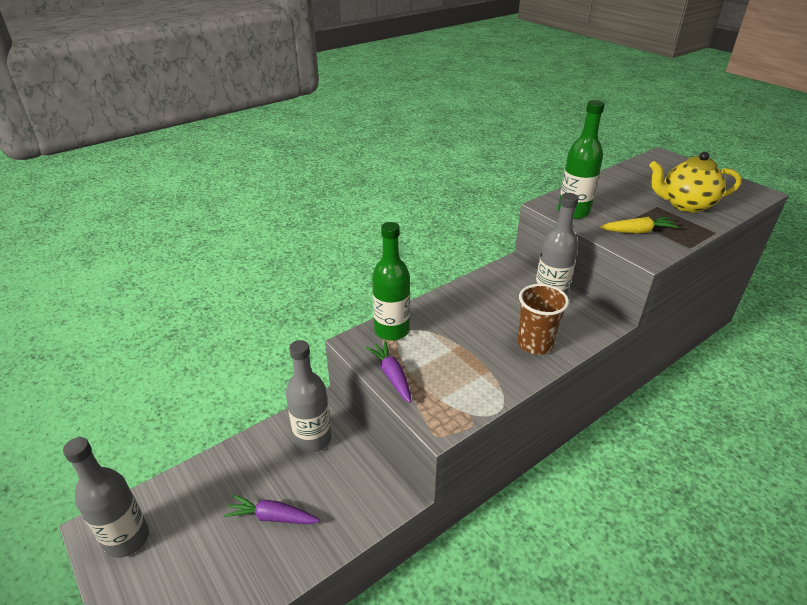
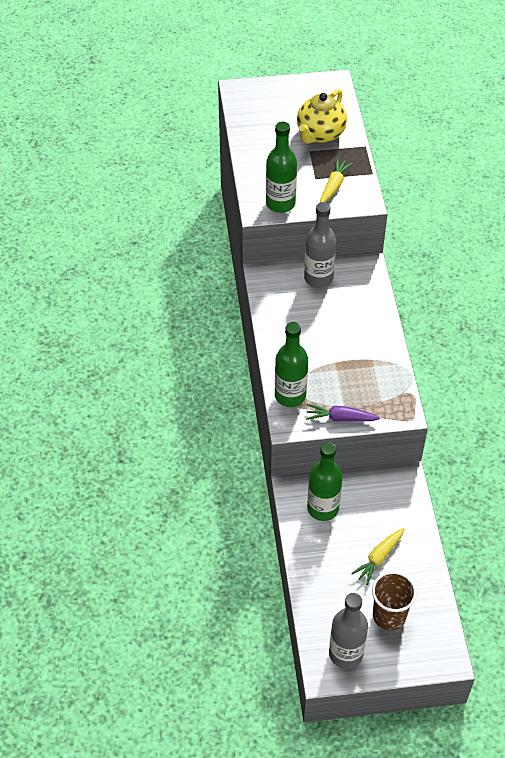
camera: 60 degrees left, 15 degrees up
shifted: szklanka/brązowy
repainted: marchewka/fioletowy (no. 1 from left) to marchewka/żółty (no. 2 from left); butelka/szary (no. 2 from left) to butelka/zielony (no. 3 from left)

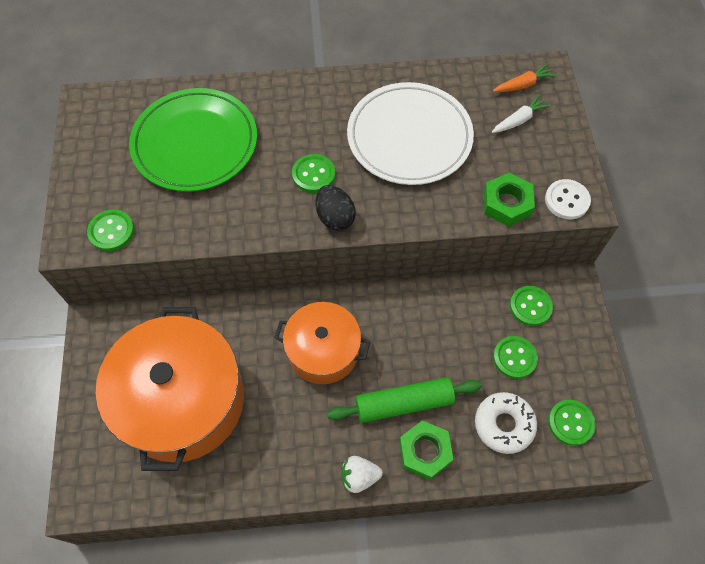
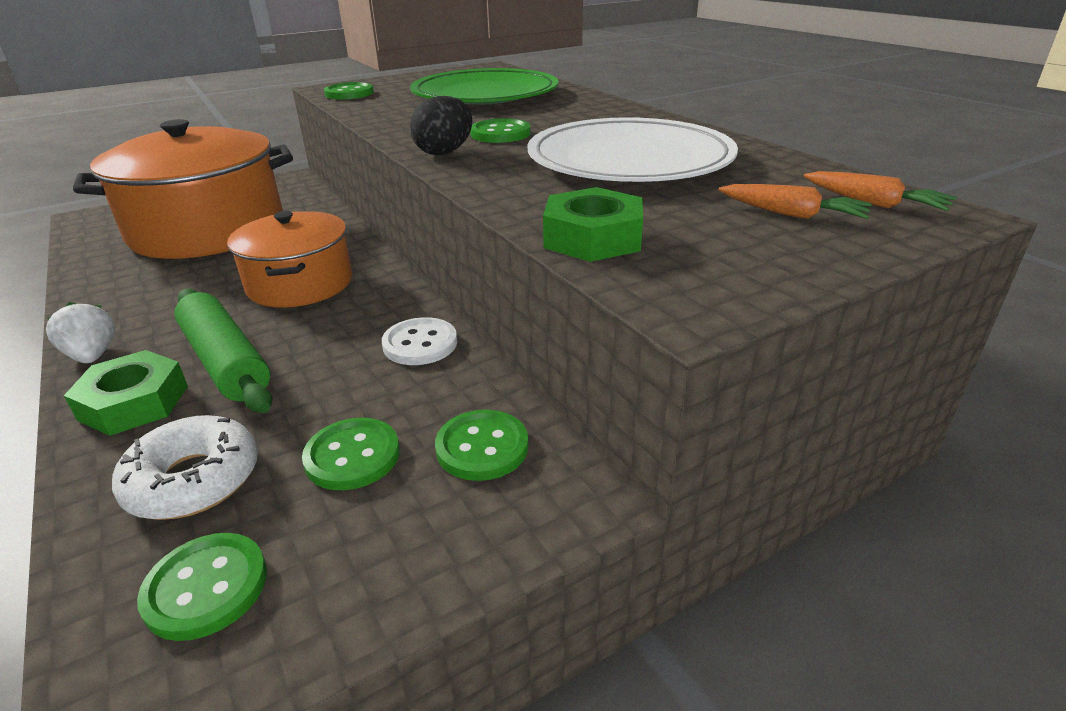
camera: 65 degrees right, 30 degrees down
shifted: guzik/biały
repainted: marchewka/biały to marchewka/pomarańczowy (no. 1 from left)

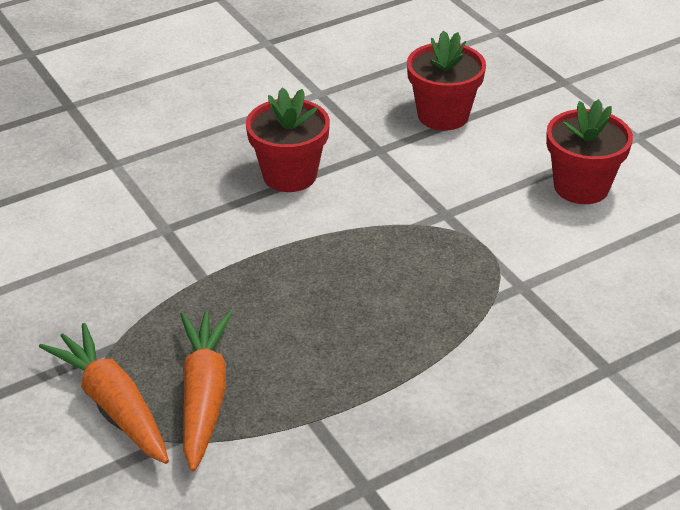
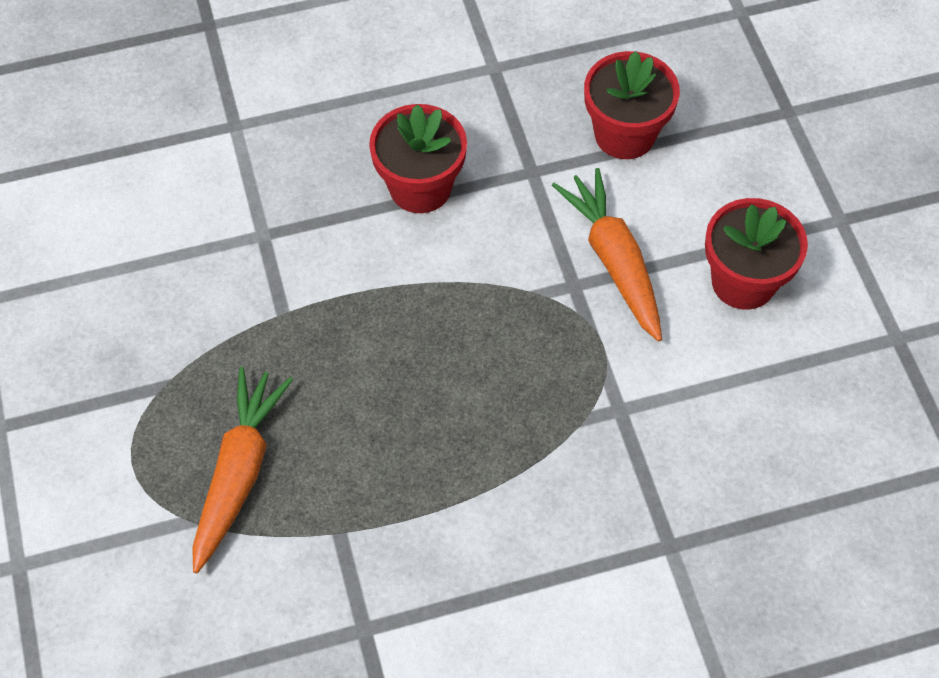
camera: 15 degrees right, 20 degrees up
shifted: marchewka/pomarańczowy (no. 1 from left in the first image) to marchewka/pomarańczowy (no. 2 from left)

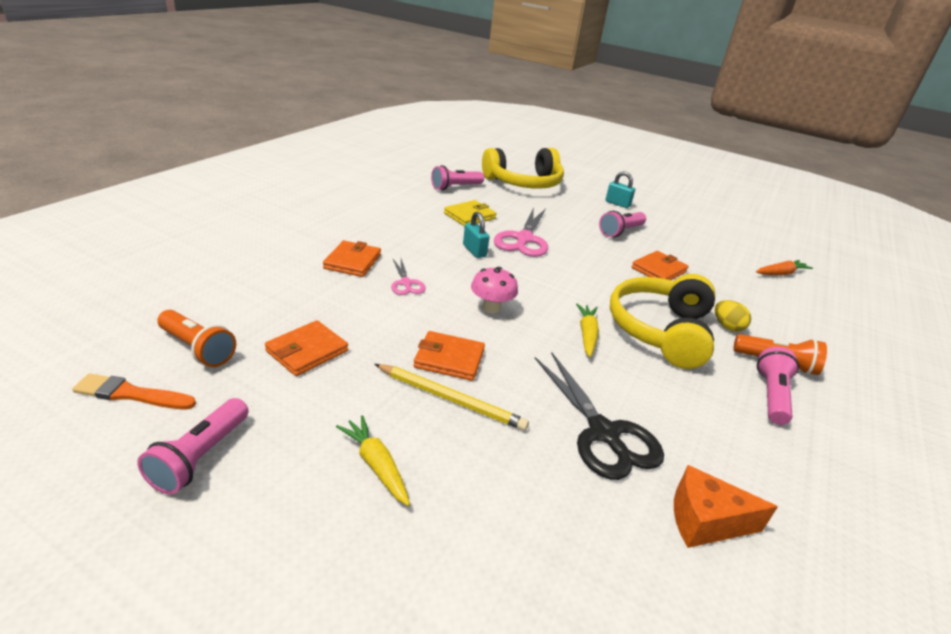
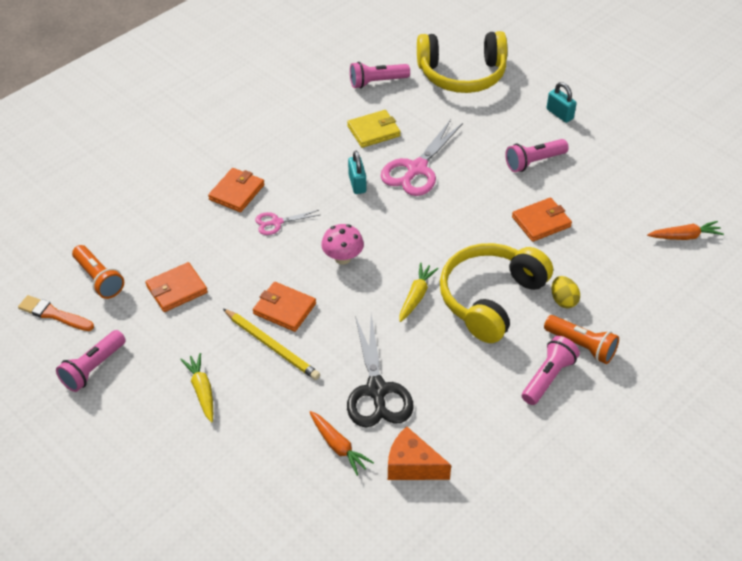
camera: 20 degrees right, 15 degrees up
new: marchewka/pomarańczowy (no. 1 from left)
rotated: nożyczki/różowy (no. 1 from left) 75 degrees clockwise

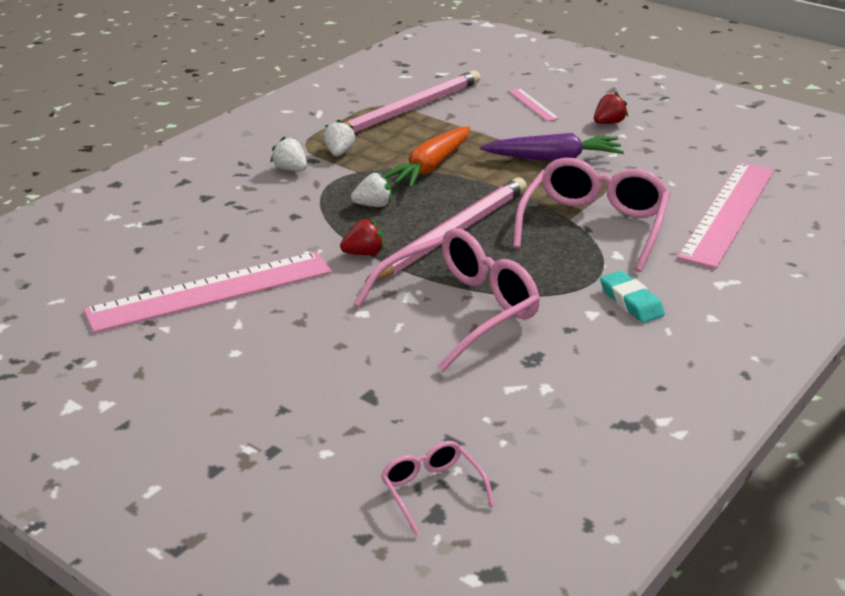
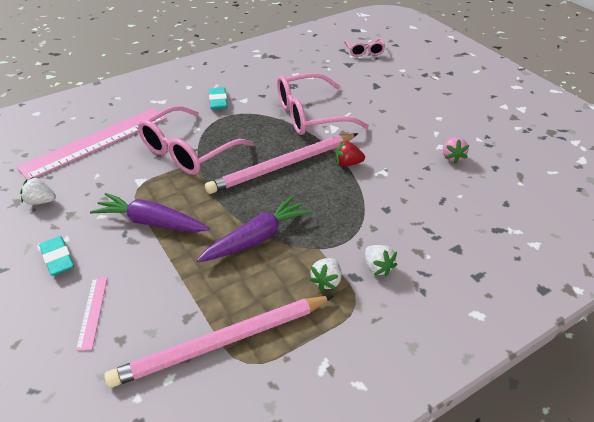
camera: 160 degrees left, 10 degrees up
shifted: truskawka/biały (no. 3 from left in the first image) to truskawka/biały (no. 1 from left)
swapped: linijka/różowy (no. 1 from left) to truskawka/różowy; truskawka/czerwony (no. 2 from left) to gumka do mazania/turkusowy (no. 1 from left)
repainted: marchewka/pomarańczowy to marchewka/fioletowy (no. 2 from left)

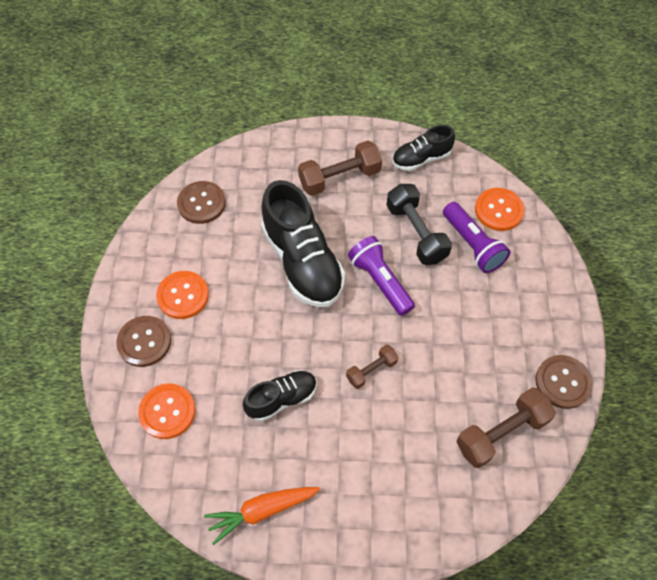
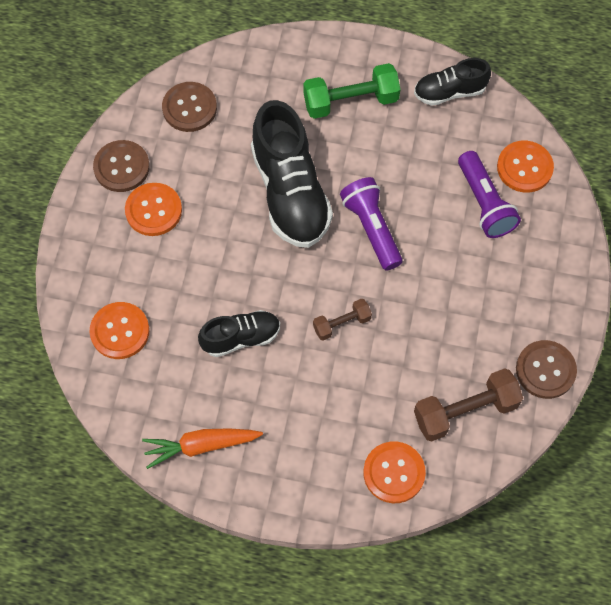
camera: 10 degrees right, 5 degrees up
gone: hantel/czarny
new: guzik/pomarańczowy (no. 3 from left)
shifted: guzik/brązowy (no. 1 from left)
repainted: hantel/brązowy (no. 1 from left) to hantel/zielony

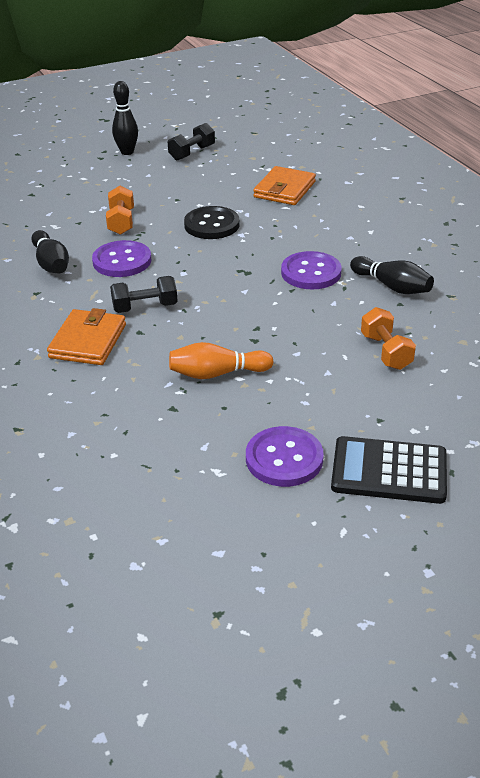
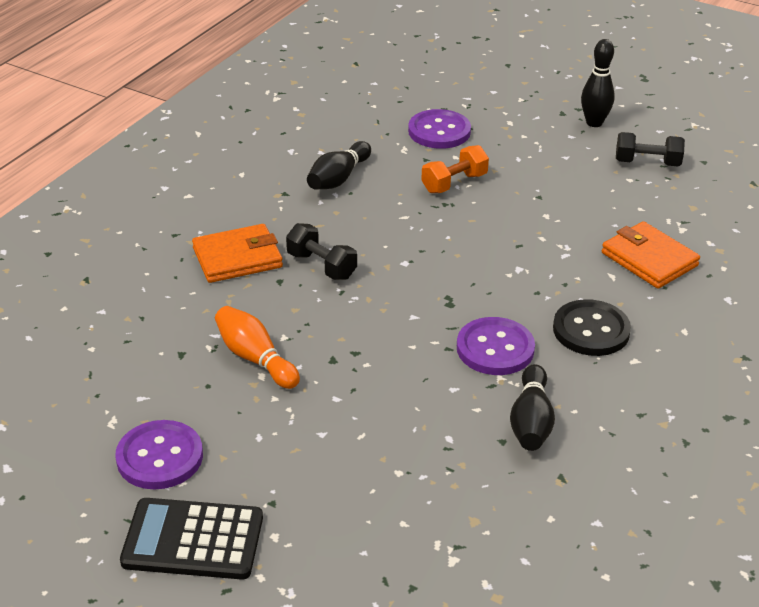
camera: 55 degrees right, 0 degrees up
gone: hantel/pomarańczowy (no. 2 from left)
shifted: guzik/fioletowy (no. 1 from left in the first image) to guzik/fioletowy (no. 2 from left); guzik/czarny
rotated: portfel/pomarańczowy (no. 2 from left) 60 degrees clockwise; kalkulator/czarny 60 degrees counterclockwise

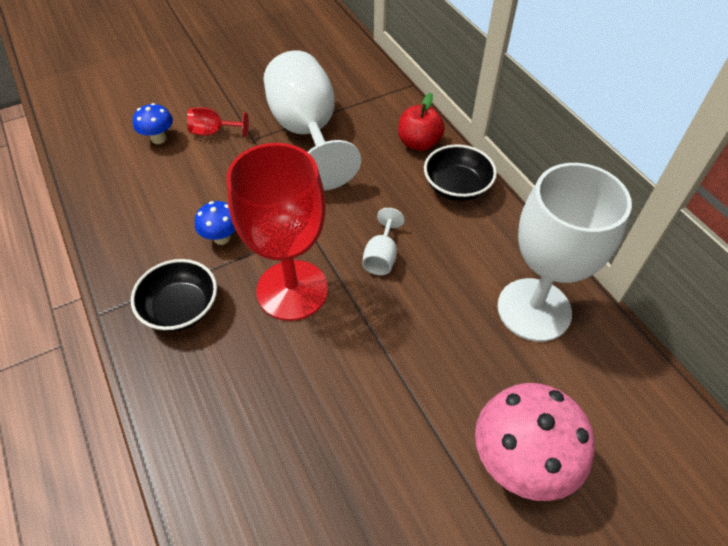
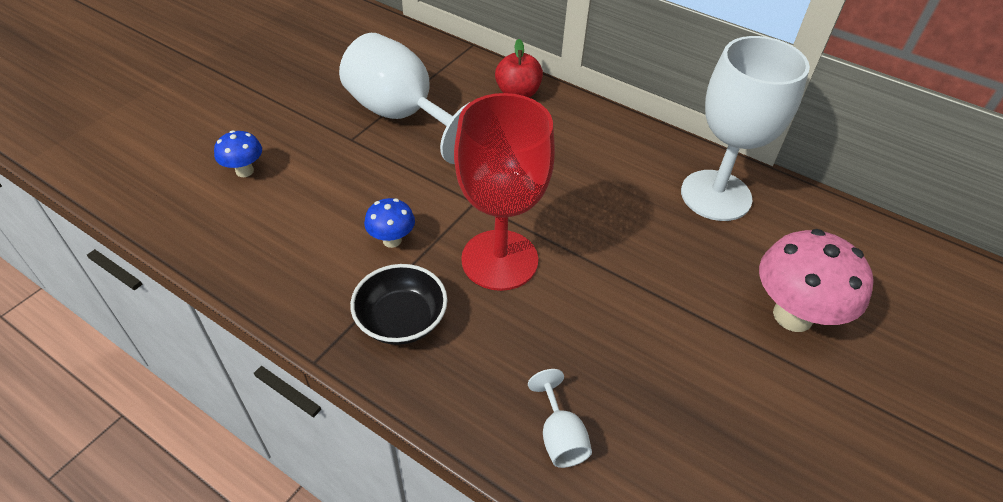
camera: 30 degrees left, 5 degrees down
gone: kielich/czerwony (no. 1 from left); miska/czarny (no. 2 from left)
shifted: kielich/biały (no. 2 from left)

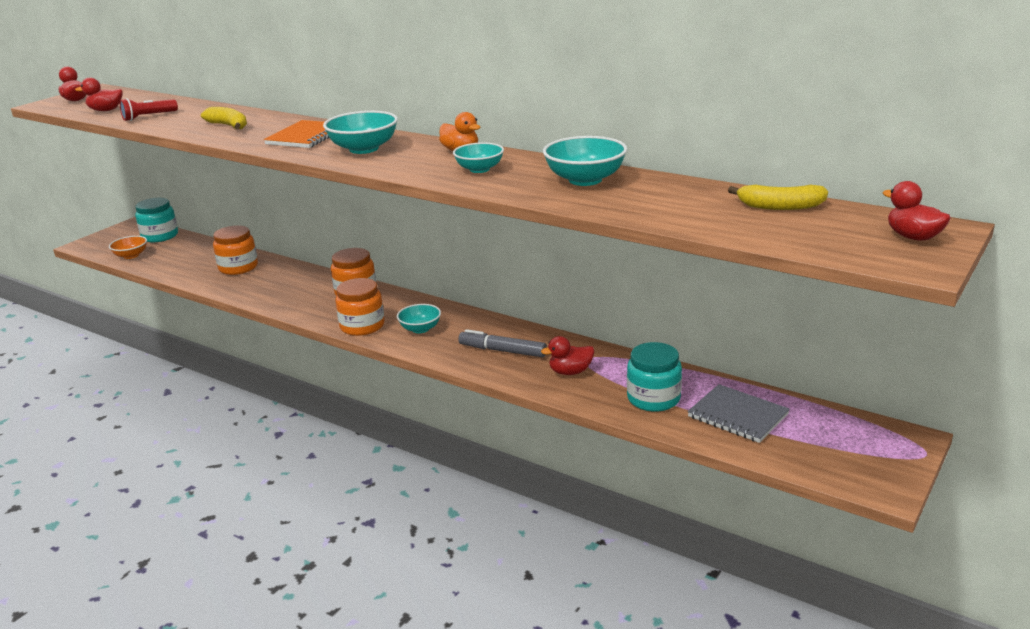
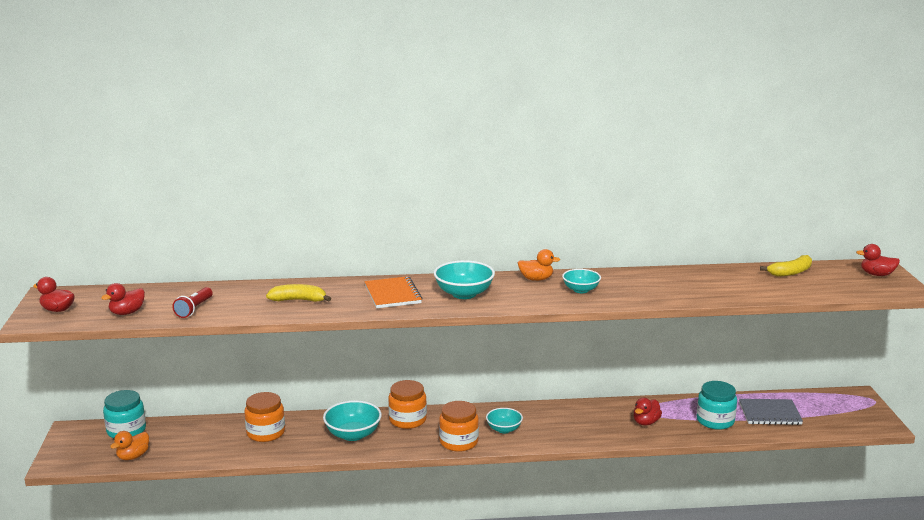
camera: 40 degrees left, 5 degrees down
gone: flamaster/szary
shifted: miska/turkusowy (no. 4 from left in the first image) to miska/turkusowy (no. 1 from left)
swapped: miska/pomarańczowy to kaczka/pomarańczowy (no. 1 from left)

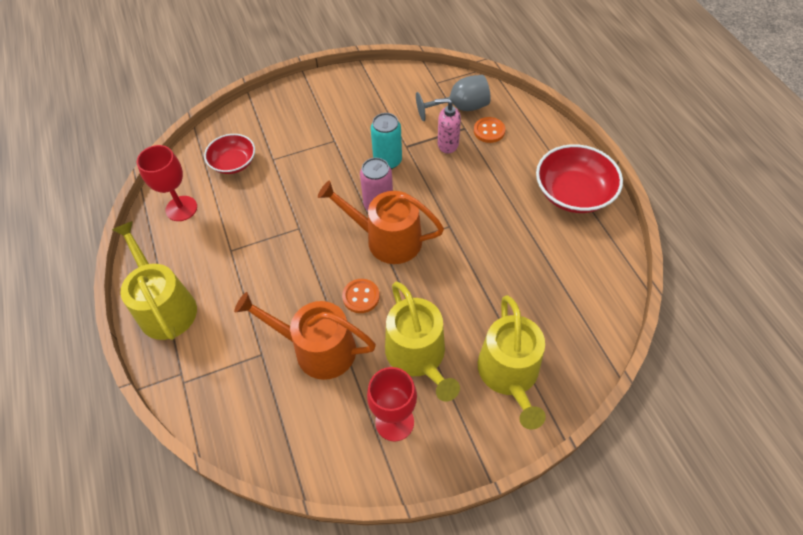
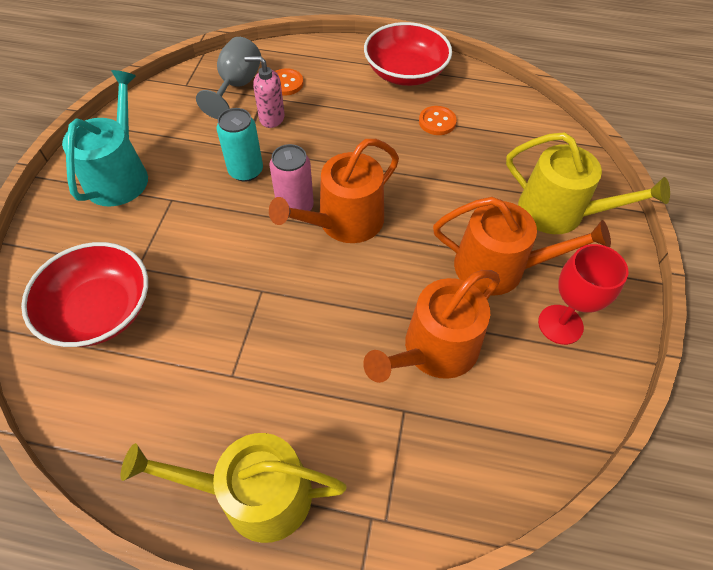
camera: 60 degrees left, 0 degrees up
gone: kielich/czerwony (no. 1 from left)
new: konewka/turkusowy
shifted: guzik/pomarańczowy (no. 1 from left in the first image) to guzik/pomarańczowy (no. 2 from left)
repainted: konewka/żółty (no. 2 from left) to konewka/pomarańczowy (no. 3 from left)
rotated: dozownik mydła/różowy 60 degrees clockwise
scaled: miska/czerwony (no. 1 from left) x1.57

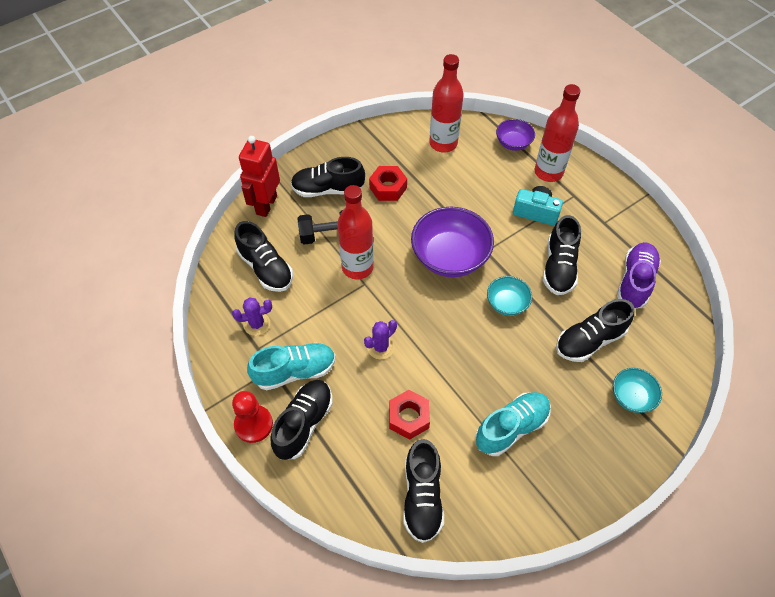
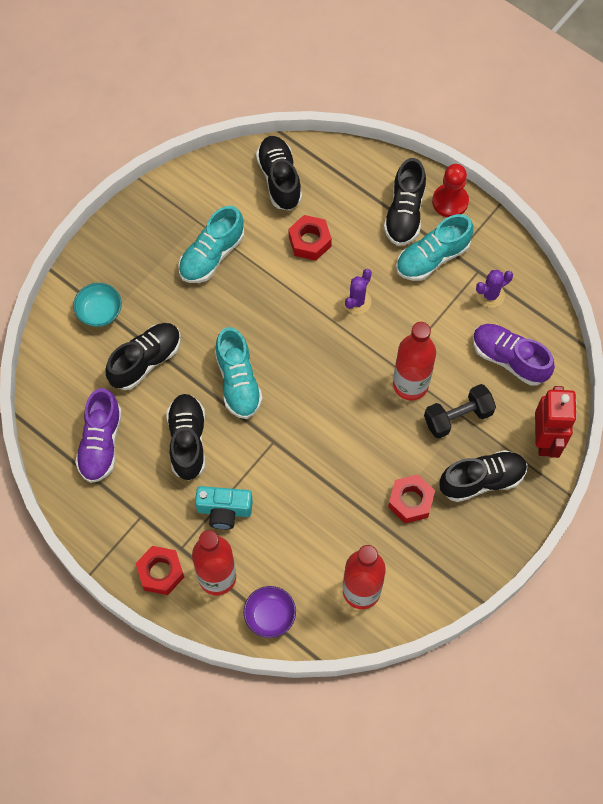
camera: 165 degrees right, 10 degrees up
gone: miska/fioletowy (no. 1 from left)
new: nakrętka/czerwony (no. 1 from left)
swapped: miska/turkusowy (no. 1 from left) to but/turkusowy (no. 2 from left)
repainted: but/czarny (no. 1 from left) to but/fioletowy (no. 2 from left)

